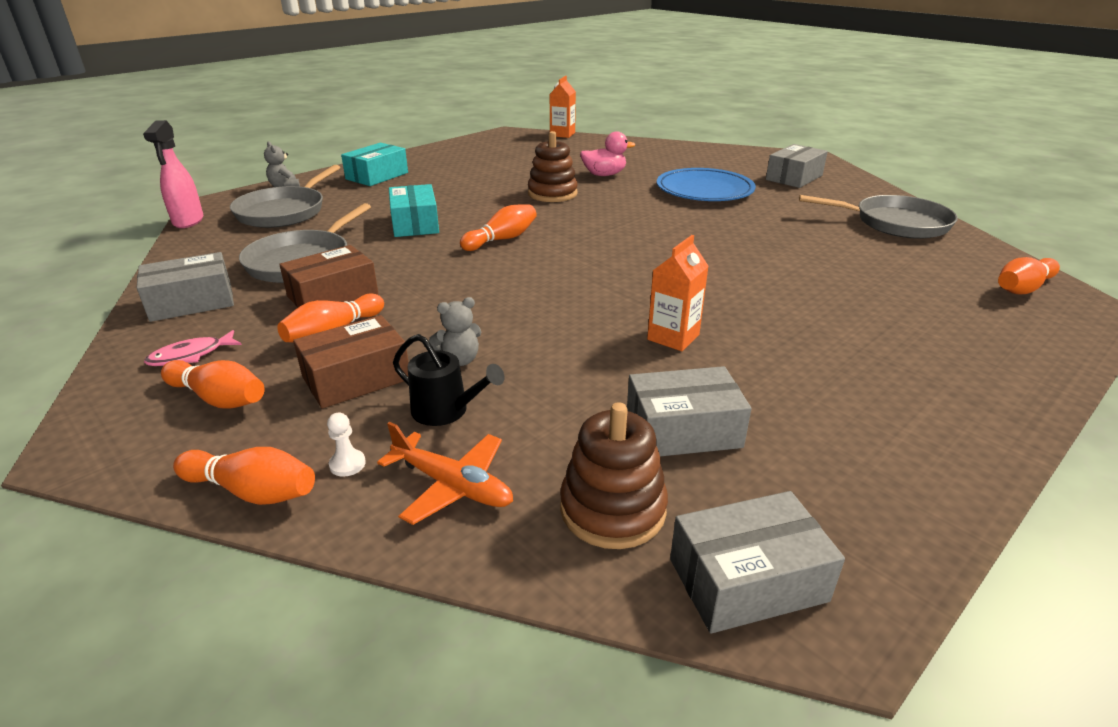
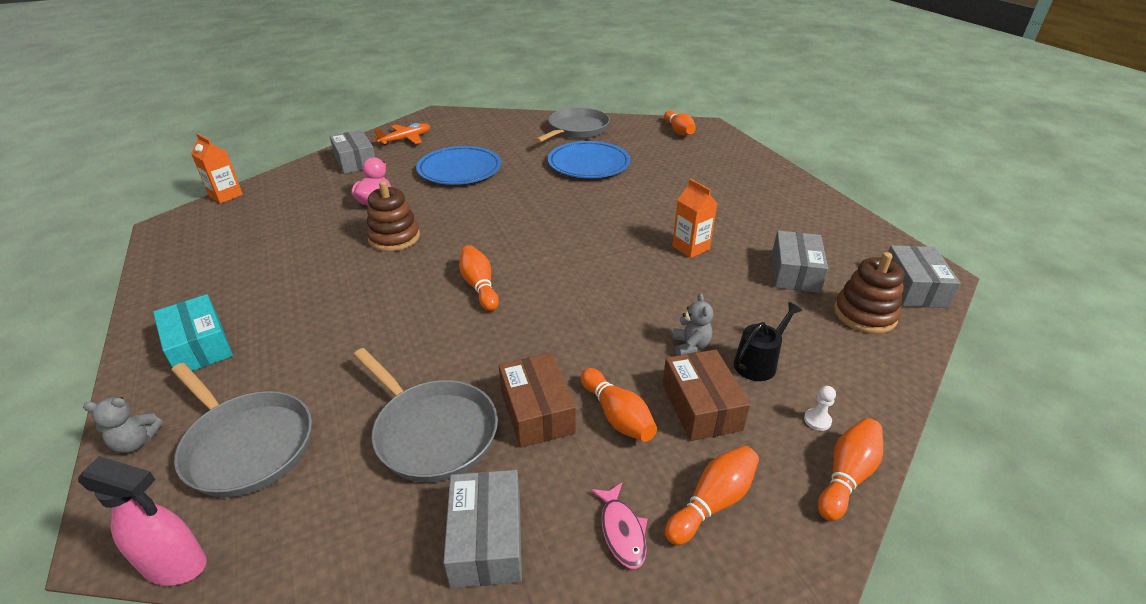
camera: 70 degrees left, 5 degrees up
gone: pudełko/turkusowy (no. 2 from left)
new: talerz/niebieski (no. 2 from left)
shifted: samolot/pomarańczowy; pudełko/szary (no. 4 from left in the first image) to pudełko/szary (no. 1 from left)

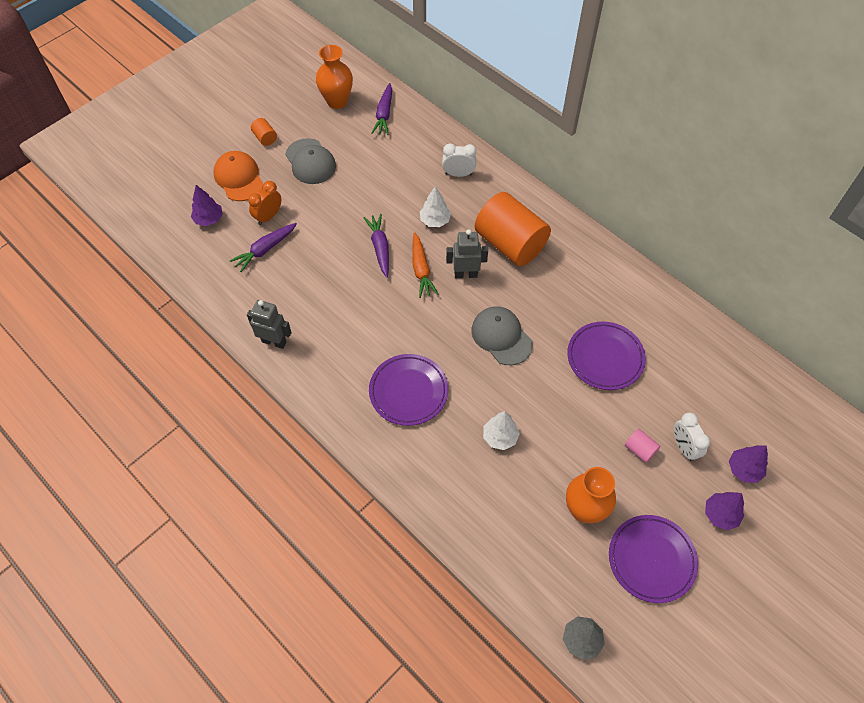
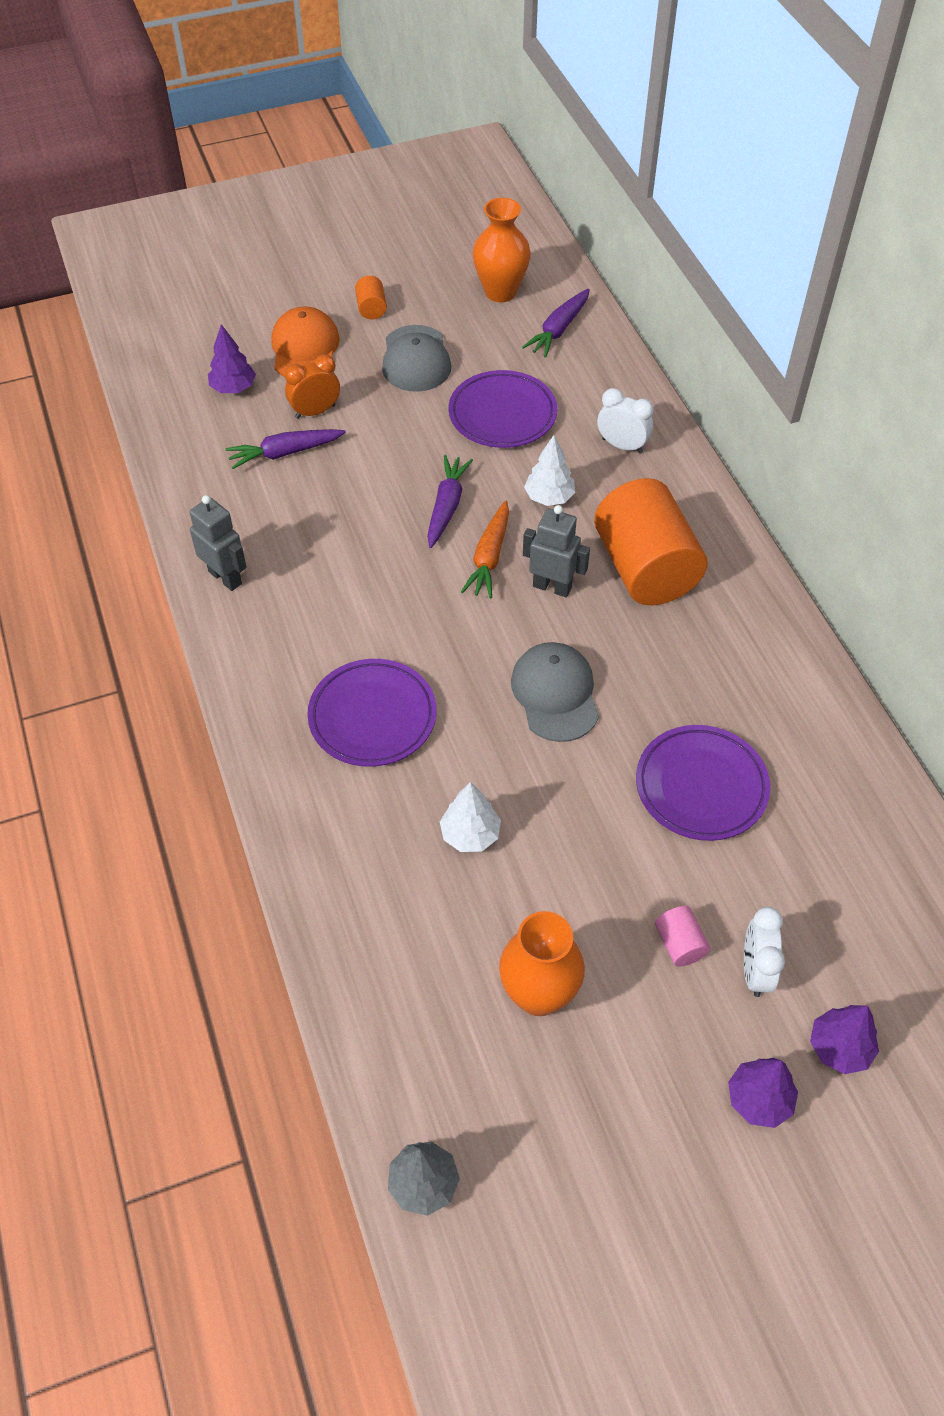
camera: 25 degrees right, 5 degrees down
shifted: talerz/fioletowy (no. 3 from left in the first image) to talerz/fioletowy (no. 2 from left)

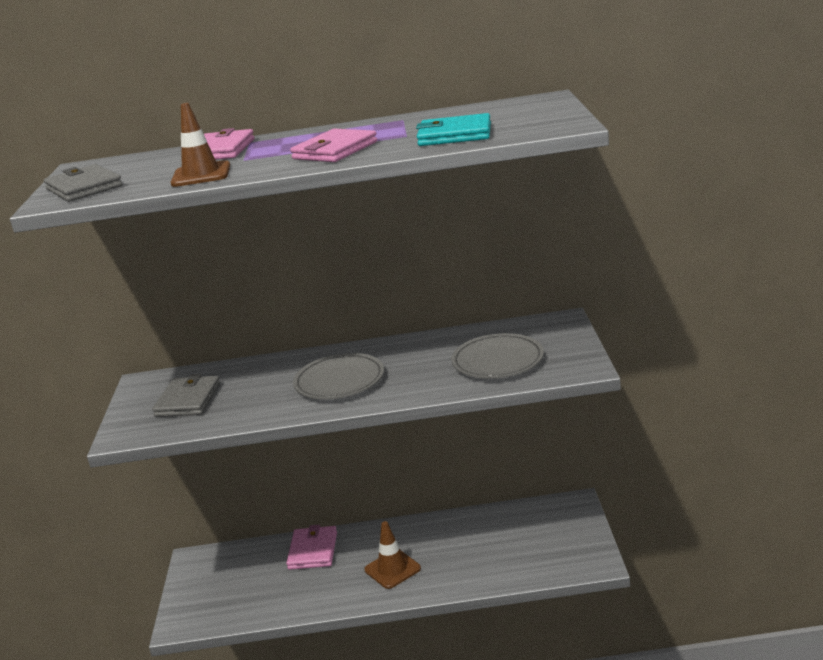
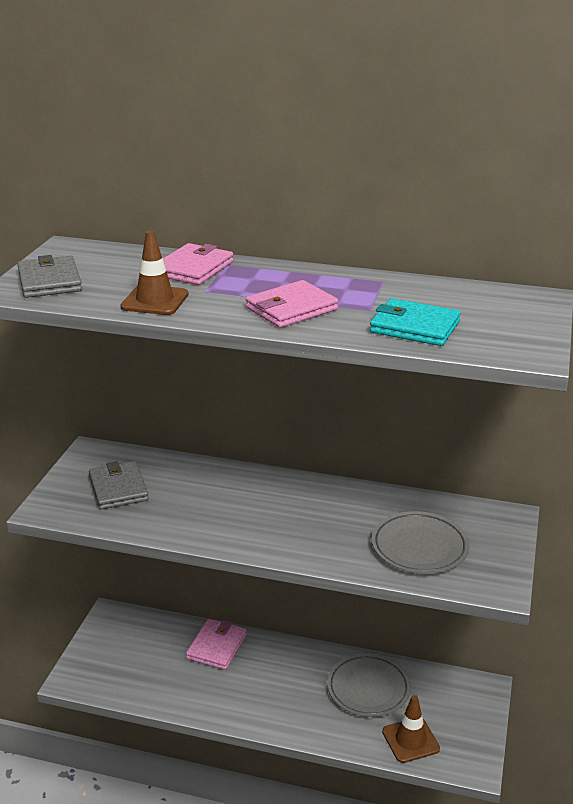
camera: 15 degrees right, 5 degrees up
shifted: talerz/szary (no. 1 from left); pachołek/brązowy (no. 2 from left)
rotated: portfel/szary (no. 2 from left) 45 degrees counterclockwise

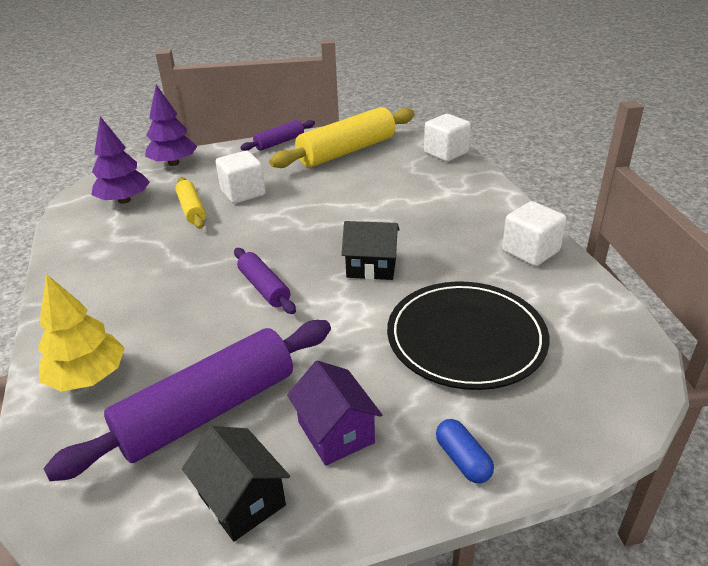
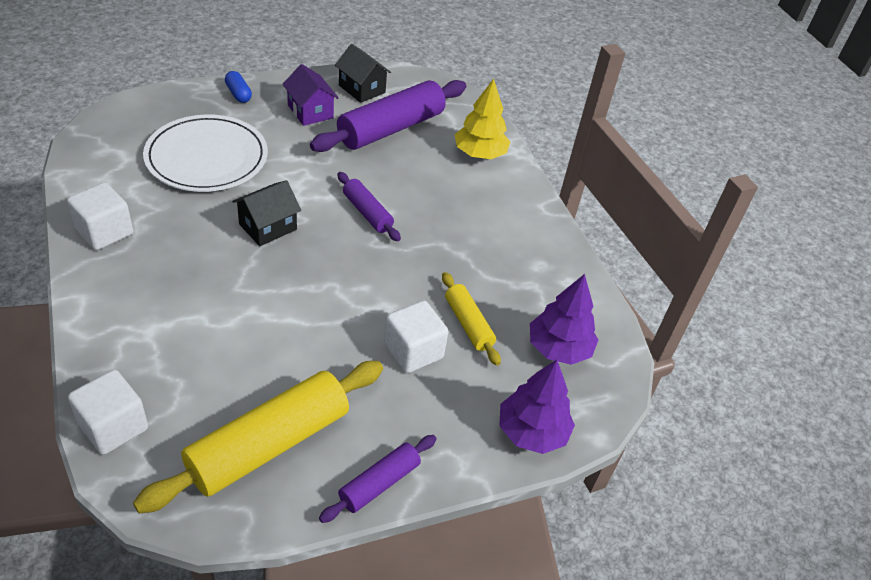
camera: 170 degrees right, 10 degrees up
repainted: talerz/czarny to talerz/biały
rotated: domek/czarny (no. 2 from left in the first image) 45 degrees counterclockwise

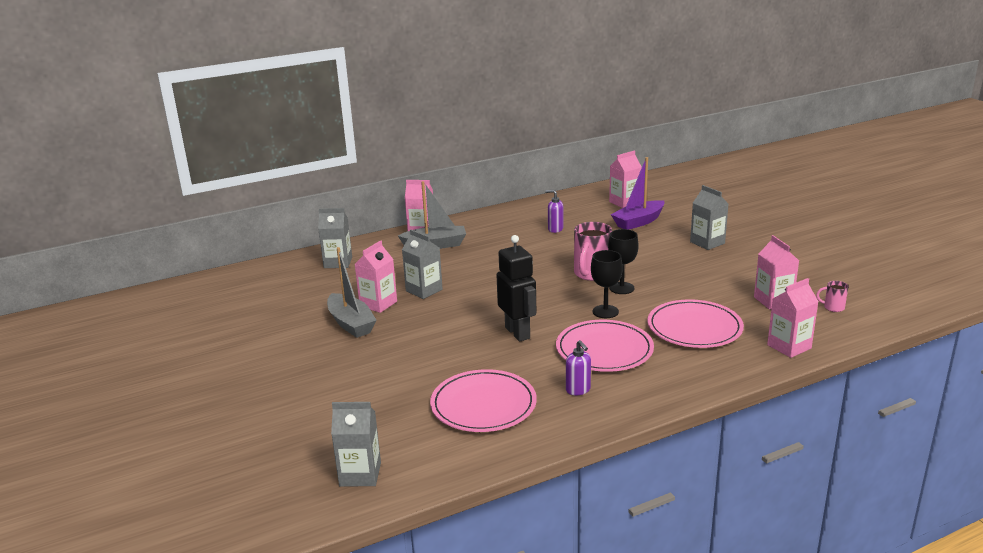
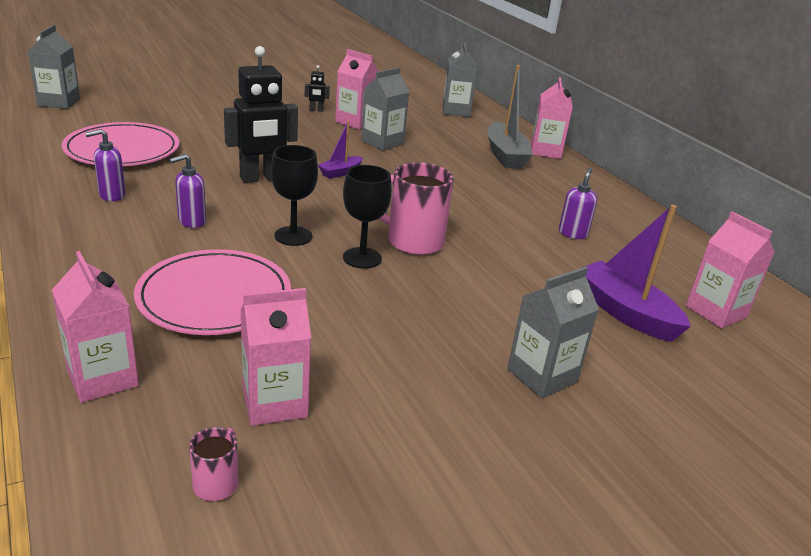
camera: 85 degrees right, 5 degrees up
new: łódka/fioletowy (no. 1 from left)
swapped: łódka/szary (no. 1 from left) to robot/czarny (no. 2 from left); talerz/różowy (no. 2 from left) to dozownik mydła/fioletowy (no. 2 from left)

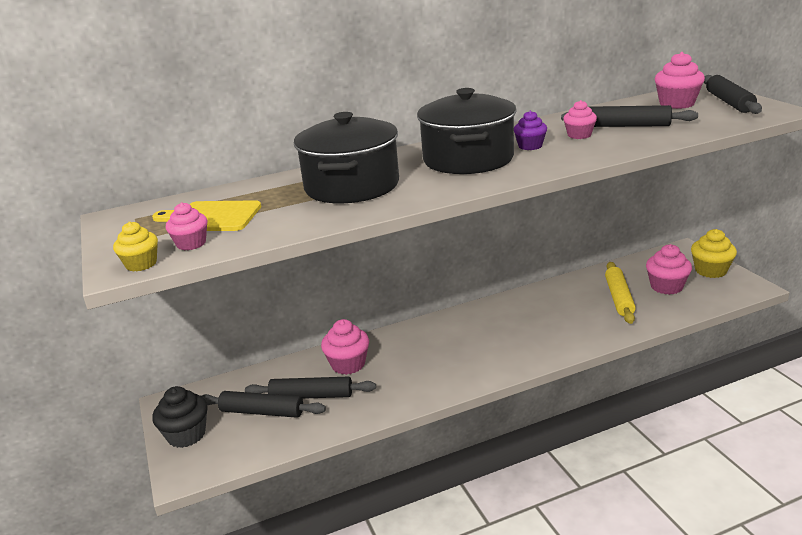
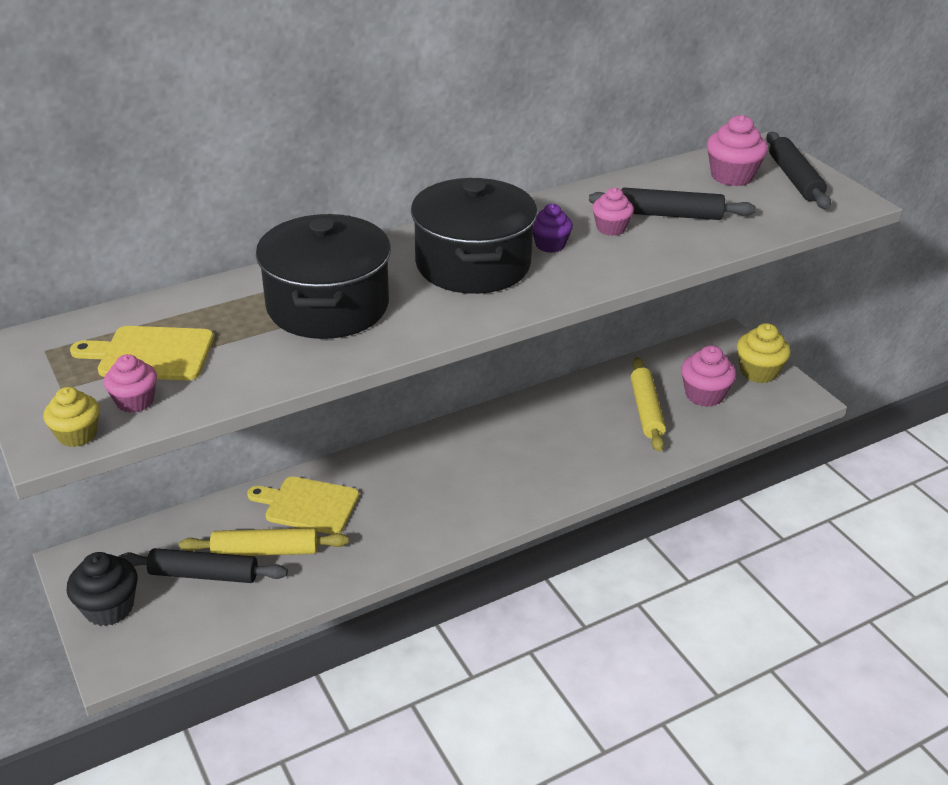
camera: 10 degrees left, 10 degrees up
swapped: muffinka/różowy (no. 2 from left) to deska do krojenia/żółty (no. 2 from left)
repainted: wałek do ciasta/czarny (no. 2 from left) to wałek do ciasta/żółty (no. 1 from left)

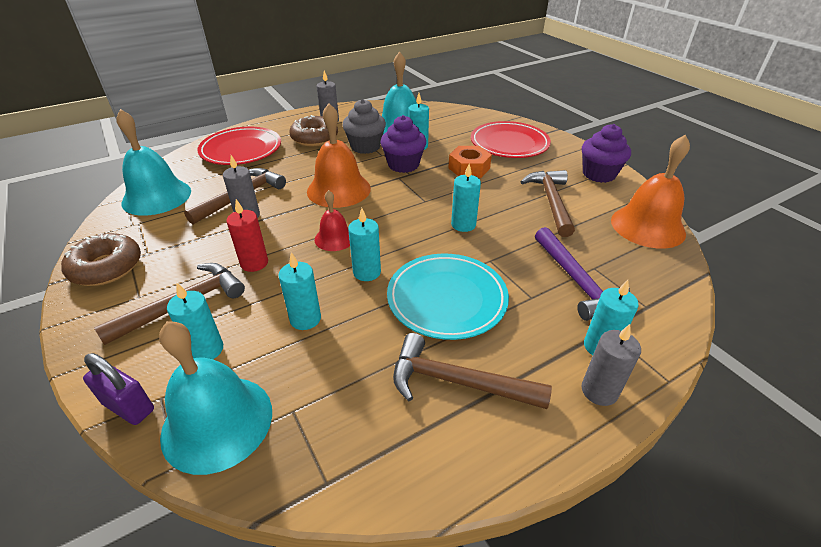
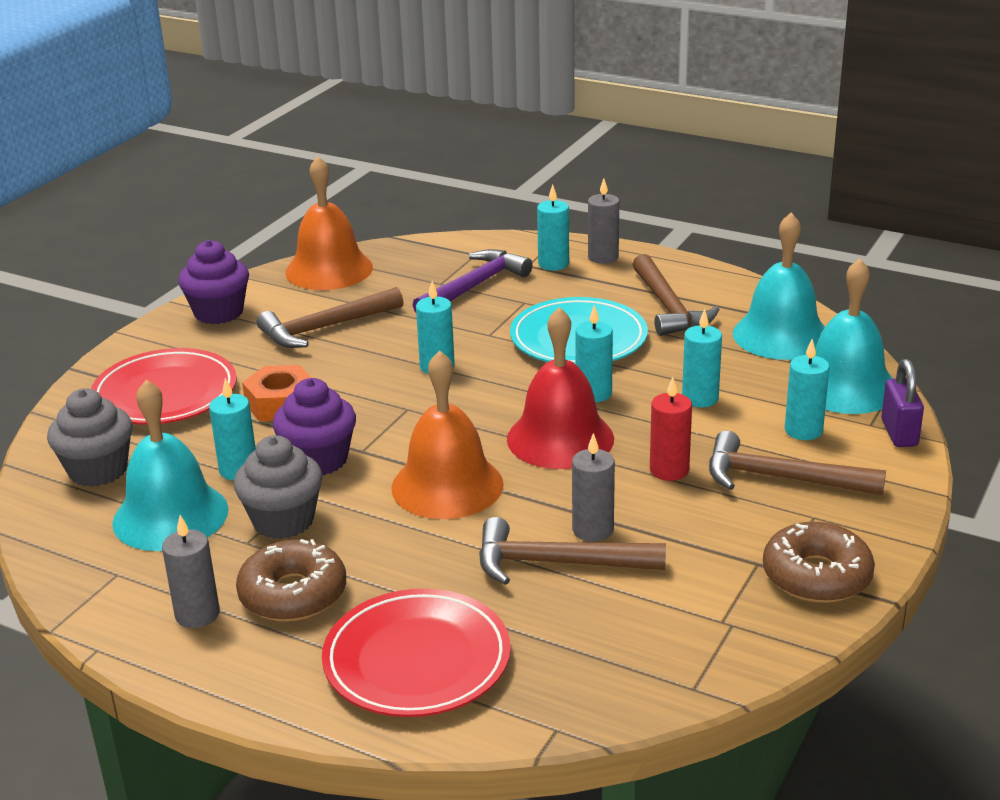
camera: 120 degrees left, 10 degrees down
new: muffinka/szary (no. 1 from left)
shifted: dzwonek/turkusowy (no. 1 from left in the first image) to dzwonek/turkusowy (no. 2 from left)
scaled: dzwonek/czerwony x1.80

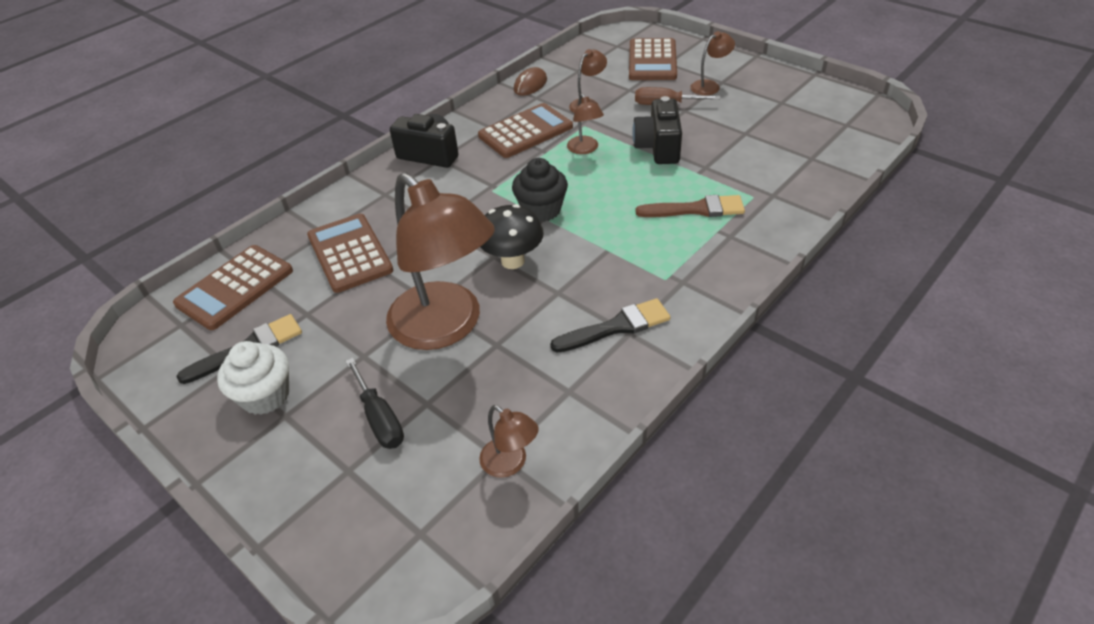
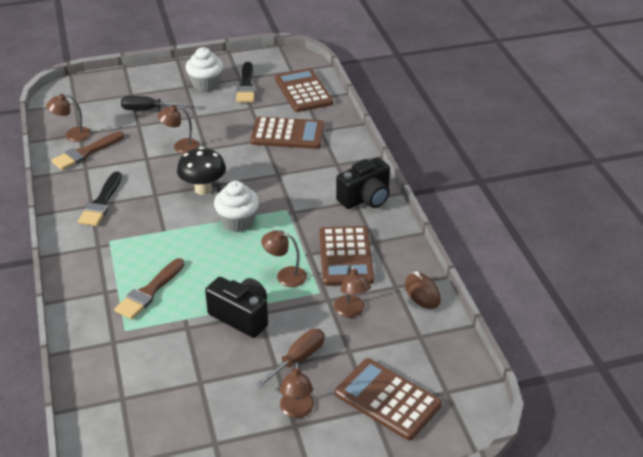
camera: 120 degrees right, 5 degrees down
new: pędzel/brązowy (no. 1 from left)
repainted: muffinka/czarny to muffinka/biały (no. 2 from left)
scaled: lampka/brązowy (no. 1 from left in the first image) x0.42

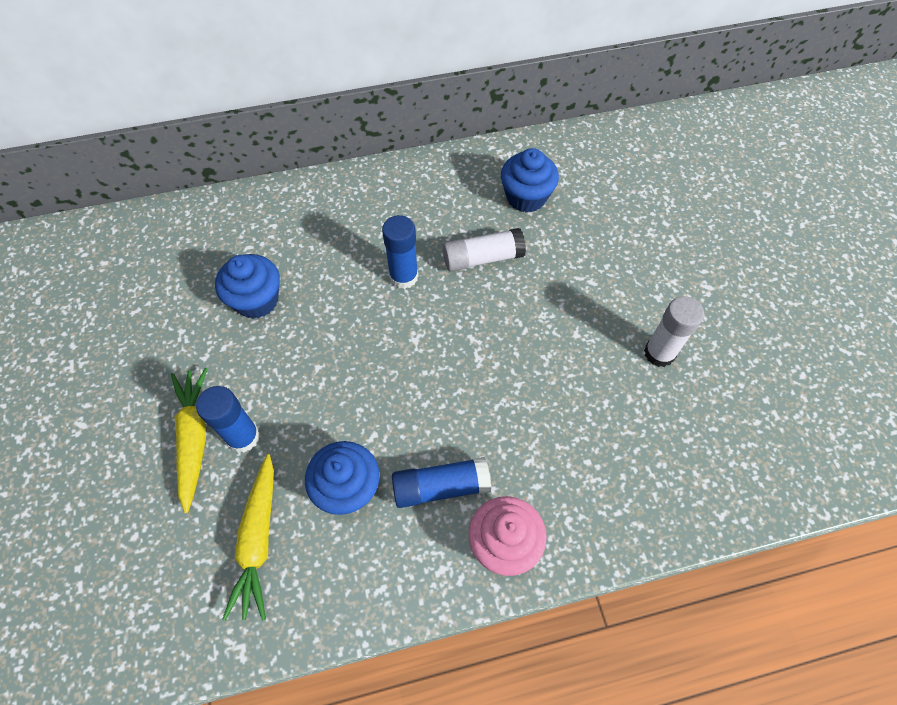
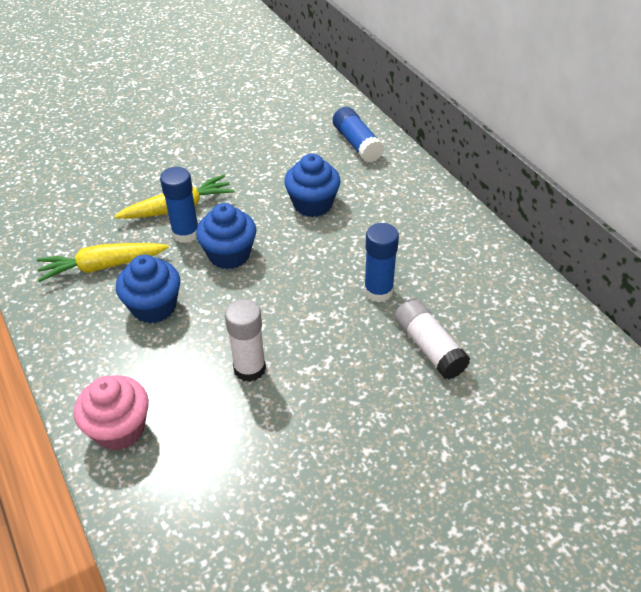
camera: 75 degrees right, 15 degrees down
shifted: klej w sztyfcie/niebieski (no. 3 from left in the first image) to klej w sztyfcie/niebieski (no. 2 from left); muffinka/niebieski (no. 3 from left in the first image) to muffinka/niebieski (no. 2 from left); klej w sztyfcie/biały (no. 2 from left in the first image) to klej w sztyfcie/biały (no. 1 from left)

